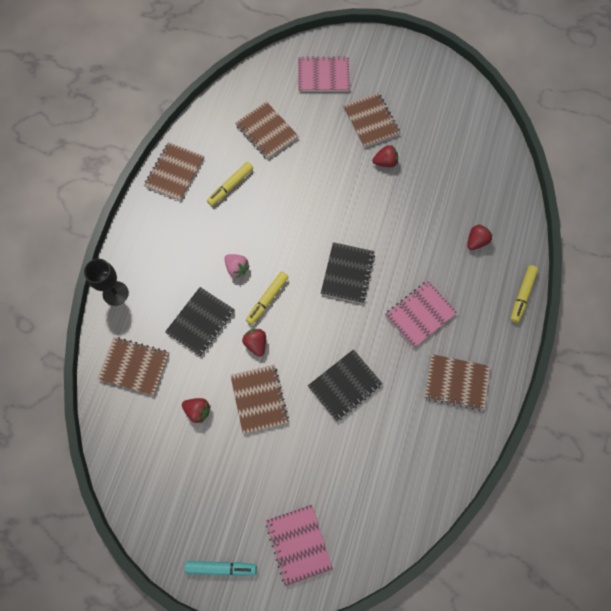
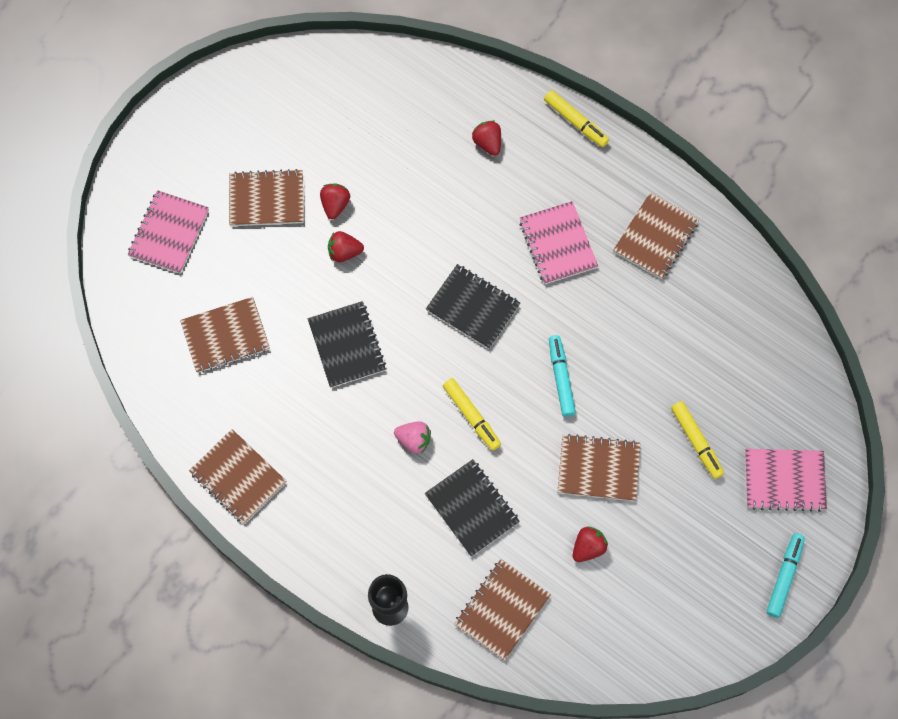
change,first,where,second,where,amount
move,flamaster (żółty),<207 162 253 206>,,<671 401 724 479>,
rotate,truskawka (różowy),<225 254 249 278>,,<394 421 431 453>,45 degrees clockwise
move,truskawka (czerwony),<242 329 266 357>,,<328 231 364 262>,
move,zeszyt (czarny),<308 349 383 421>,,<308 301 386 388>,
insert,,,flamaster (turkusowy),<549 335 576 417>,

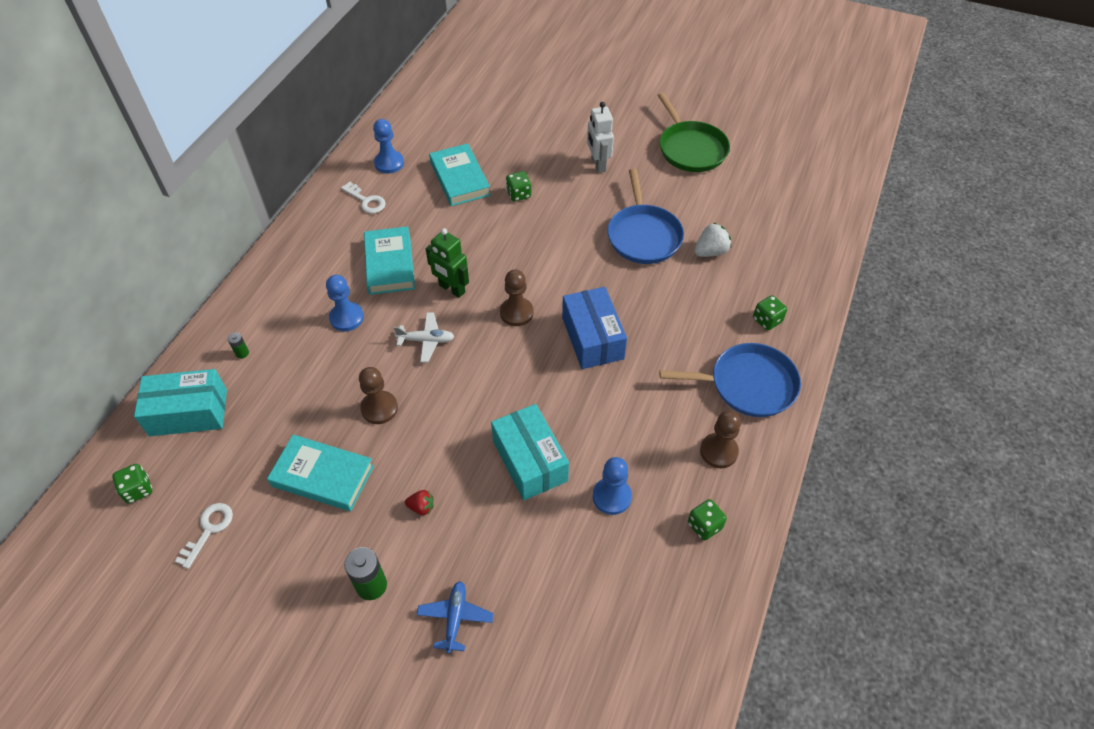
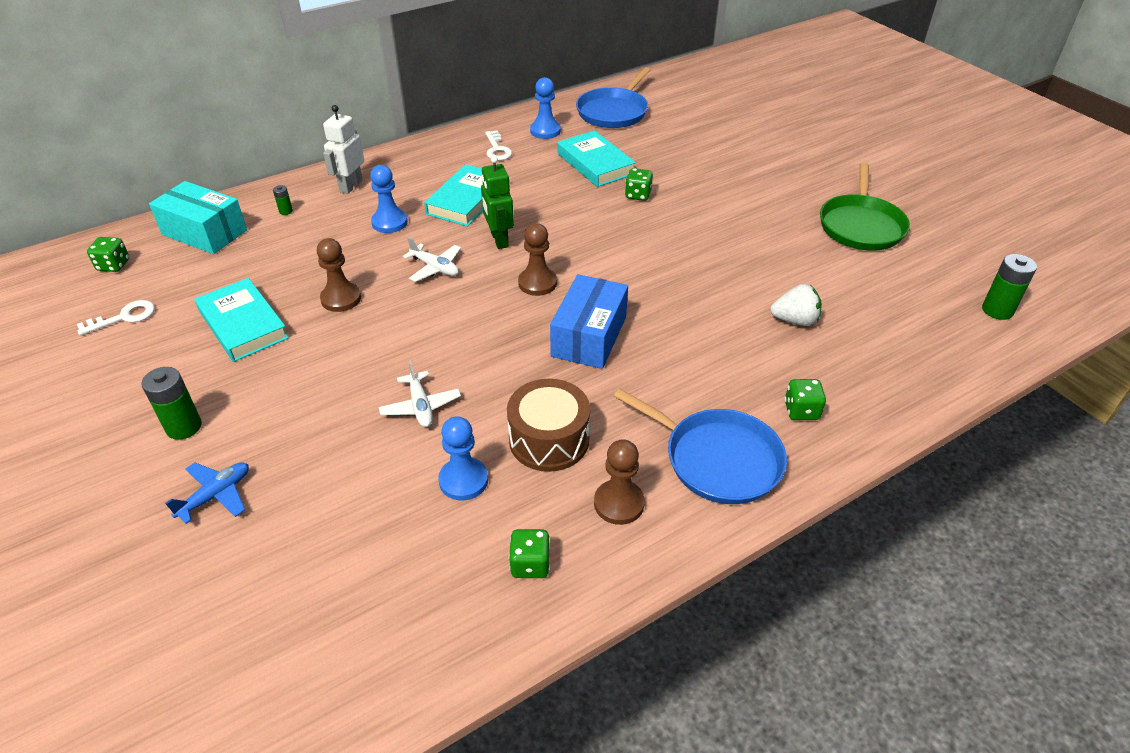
change,first,where,second,where,amount
move,robot (biały),<587 102 614 173>,,<323 105 364 194>,
rotate,książka (turkusowy),<429 143 491 206>,,<557 130 636 187>,45 degrees counterclockwise
move,patelnia (niebieski),<607 169 684 264>,,<576 67 650 128>,
replace,pudełko (turkusowy),<491 404 569 500>,samolot (biały),<379 360 461 427>,
delete,truskawka (czerwony),<405 490 433 515>,,,
insert,,,bateria (zielony),<982 254 1037 320>,
insert,,,bęben (brązowy),<507 379 590 472>,

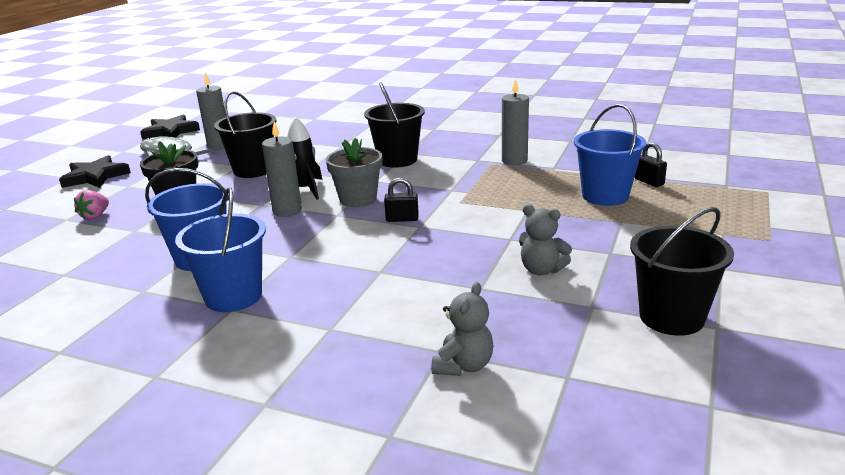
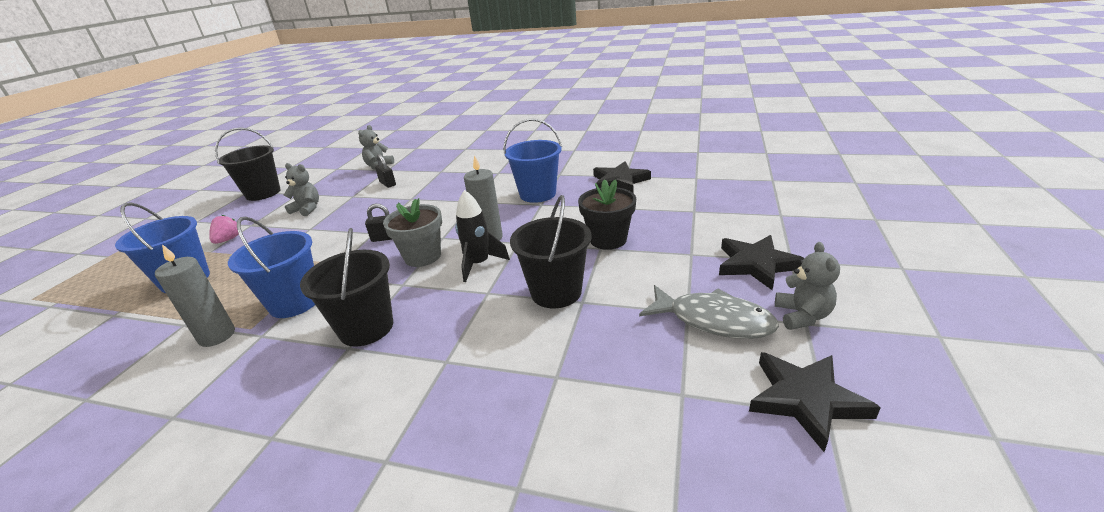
change,first,where,second,where,amount
delete,świeca (szary),<196 72 226 150>,,,
move,kłódka (czarny),<635 142 667 187>,,<375 154 396 188>,
move,wiadro (niebieski),<175 187 266 312>,,<228 217 315 318>,
move,truskawka (różowy),<74 190 109 220>,,<209 215 239 244>,
insert,,,gwiazda (czarny),<593 161 651 193>,
insert,,,miś (szary),<775 242 840 330>,

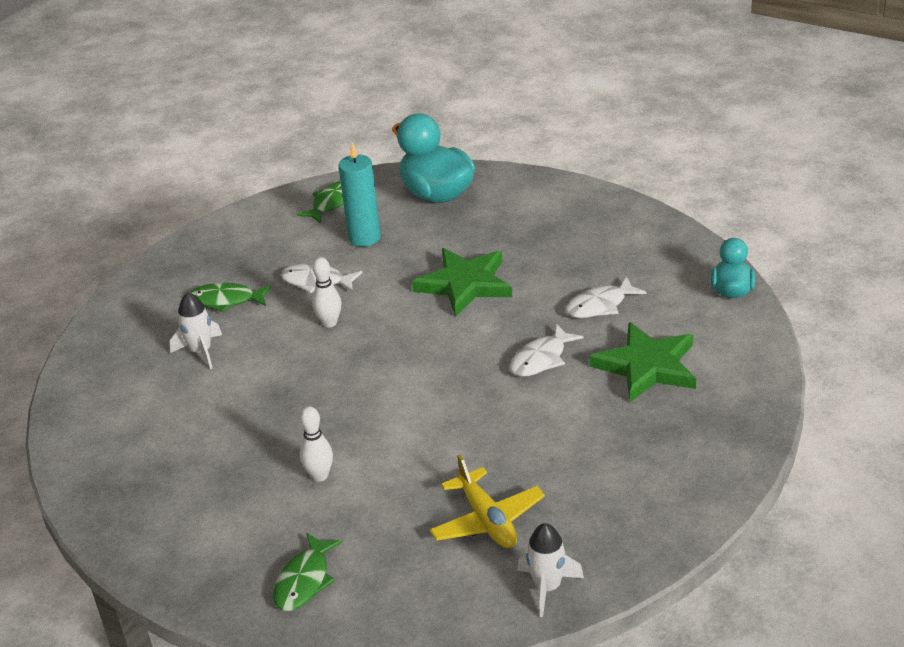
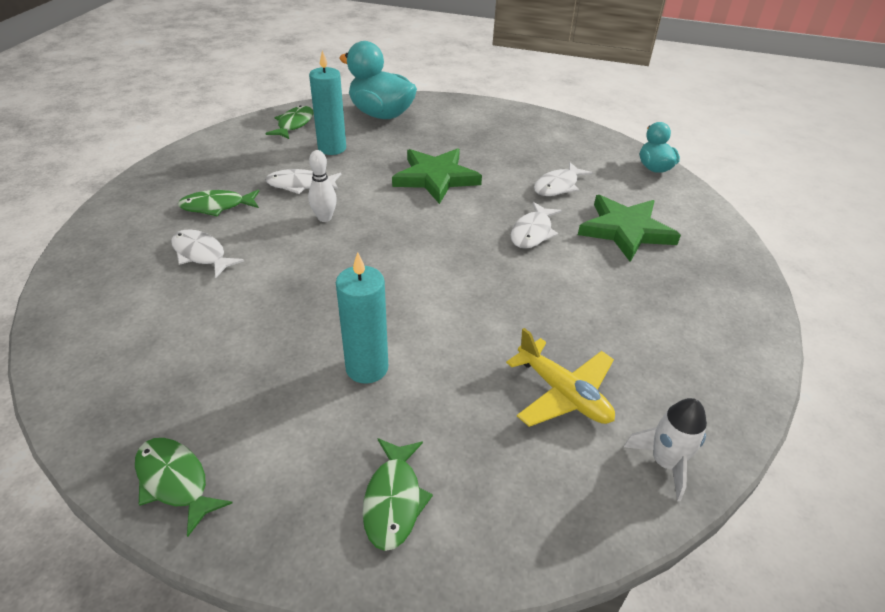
change,first,where,second,where,amount
replace,rakieta (biały),<170 292 222 369>,ryba (biały),<171 229 244 278>,
replace,kręgiel (biały),<300 406 333 482>,świeca (turkusowy),<336 252 388 384>,
insert,,,ryba (zielony),<135 438 232 537>,

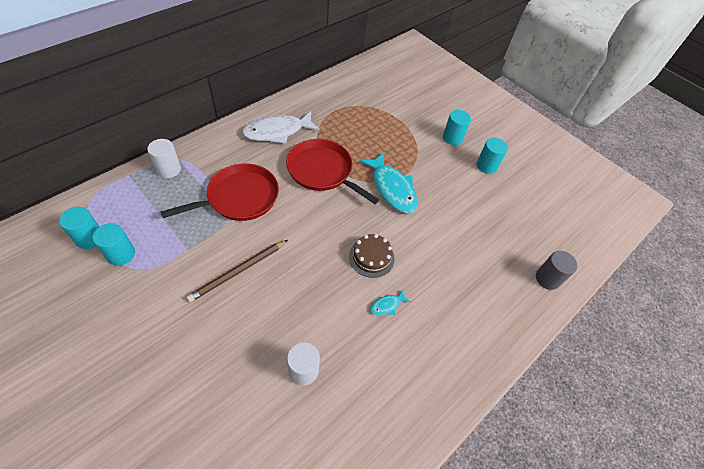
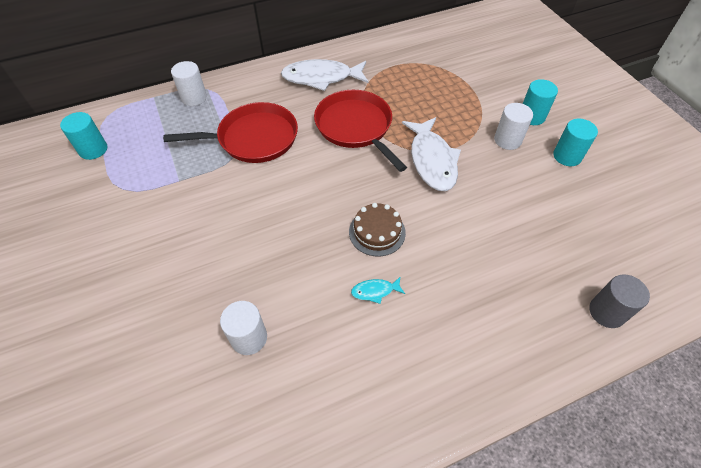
change,first,where,second,where,amount
recolor,ryba (turkusowy),<359 153 418 213>,ryba (biały),<402 117 461 191>,
delete,walec (turkusowy),<92 223 135 266>,,,
delete,ołówek (brązowy),<186 240 288 302>,,,
insert,,,walec (biały),<494 103 533 150>,

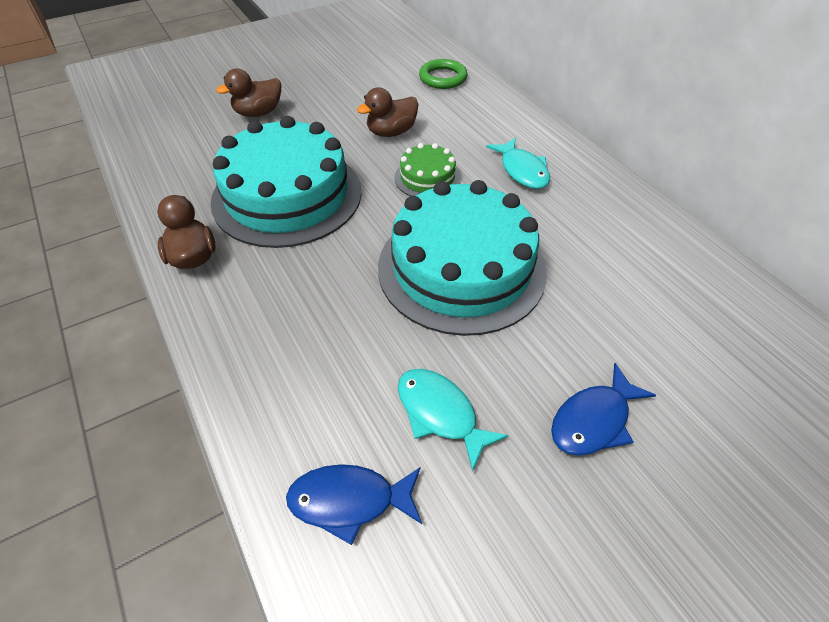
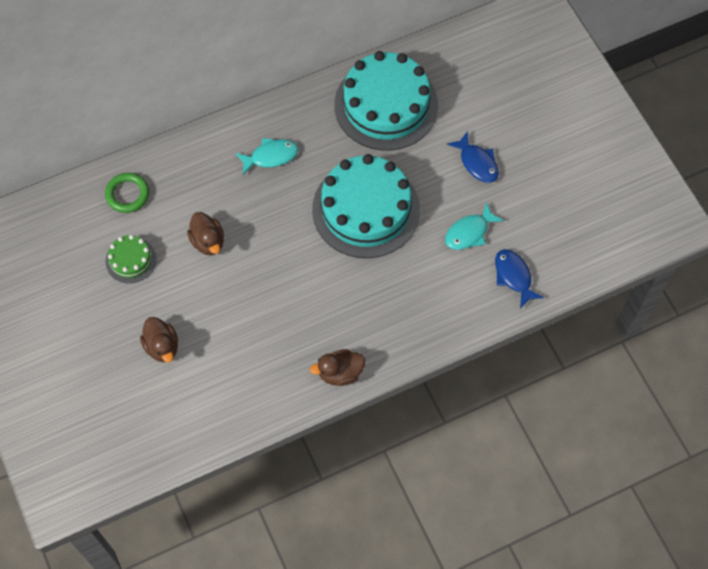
change,first,where,second,where,amount
move,tort (turkusowy),<211 116 362 248>,,<334 51 438 151>,
move,tort (zielony),<394 143 461 196>,,<106 235 156 283>,
rotate,ryba (niebieski),<286 464 422 545>,,<495 249 544 309>,150 degrees clockwise

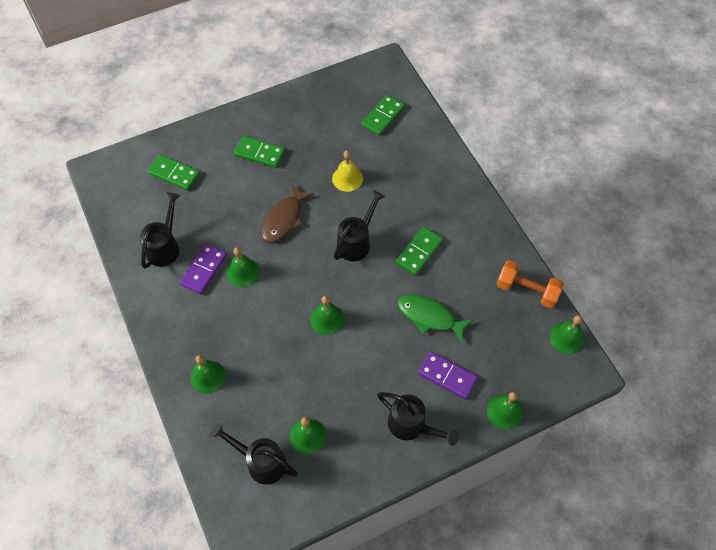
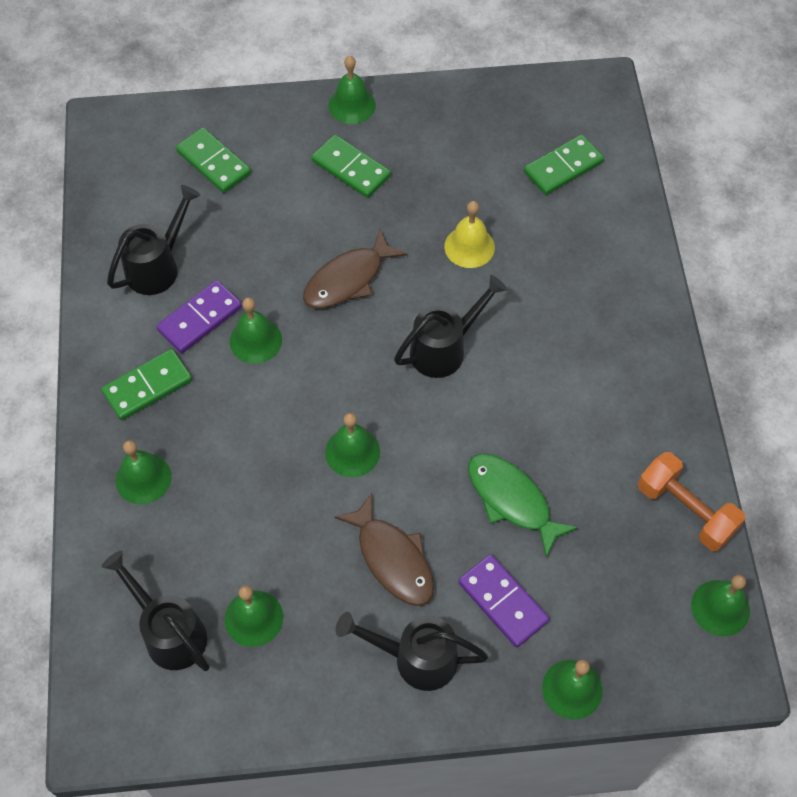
change,first,where,second,where,amount
move,kostka domina (zielony),<396 227 443 275>,,<101 349 192 420>,
rotate,konewka (czarny),<377 392 460 446>,,<335 612 488 691>,135 degrees clockwise
insert,,,dzwonek (zielony),<328 56 376 124>,
insert,,,ryba (brązowy),<334 493 434 606>,

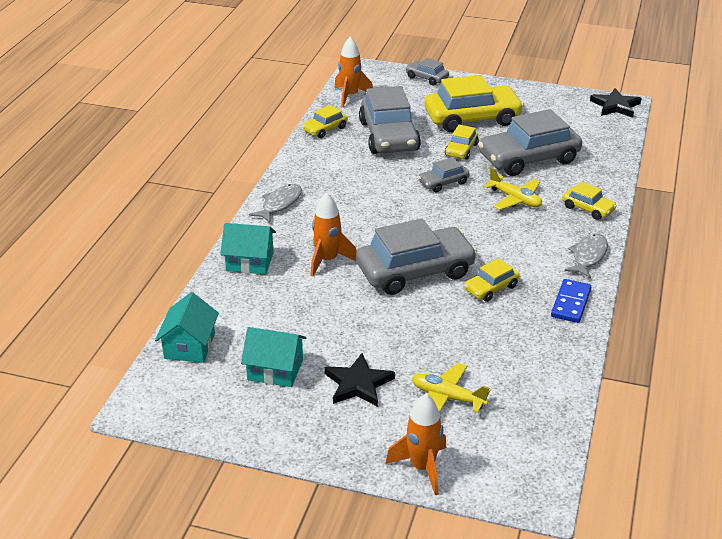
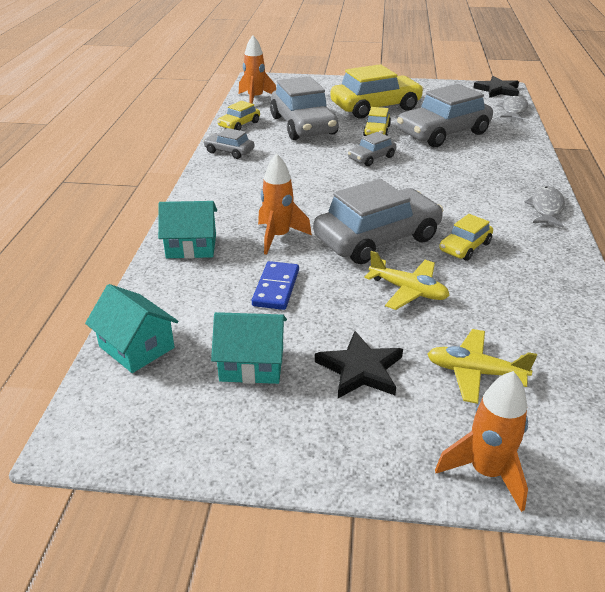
change,first,where,second,where,amount
move,samochód (szary),<405 58 449 86>,,<203 128 255 159>,
move,samolot (żółty),<484 168 542 210>,,<364 251 450 310>,
delete,samochód (żółty),<562 182 617 220>,,,
move,ryba (szary),<249 184 302 223>,,<497 95 528 120>,
move,kostka domina (niebieski),<551 279 591 323>,,<252 261 299 310>,
rotate,domek (turkusowy),<155 292 219 363>,,<85 284 179 373>,45 degrees counterclockwise

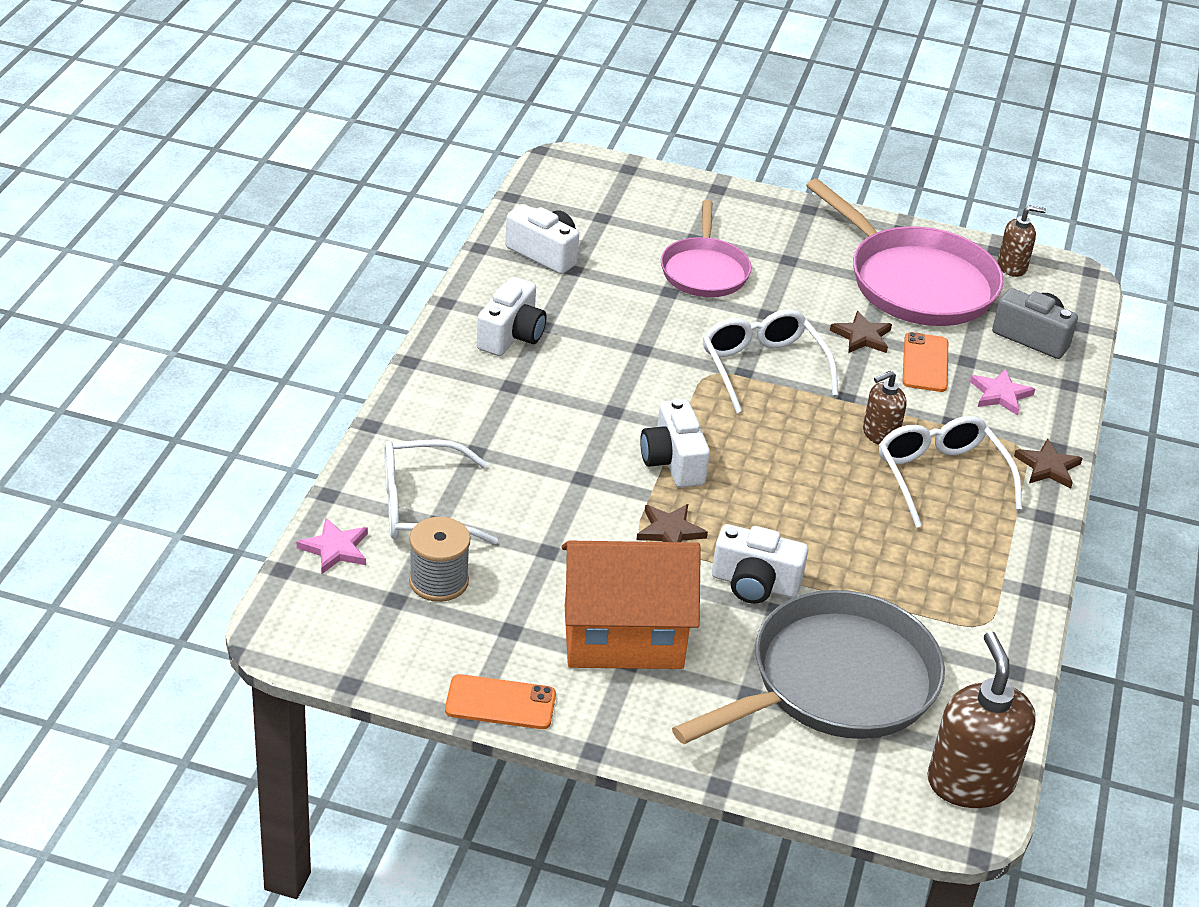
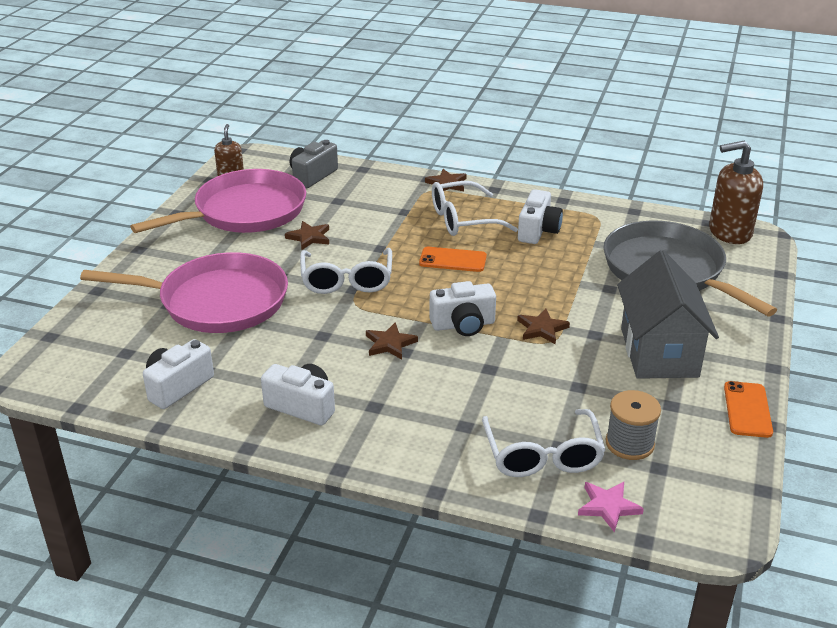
change,first,where,second,where,amount
resize,patelnia (różowy),<661 200 752 297>,,<80 252 288 333>,x1.66
rotate,okulary (biały),<703 309 838 413>,,<300 248 392 294>,75 degrees counterclockwise
move,telefon (pomarańczowy),<903 332 948 392>,,<419 247 487 272>,
delete,gwiazda (różowy),<970 369 1035 416>,,,
delete,dozownik mydła (brązowy),<863 371 907 445>,,,
move,aparat fotograficzny (biały),<712 524 808 604>,,<518 189 563 244>,
recolor,domek (pomarańczowy),<561 541 701 669>,domek (szary),<617 250 719 379>,
insert,,,gwiazda (brązowy),<366 322 418 359>,

